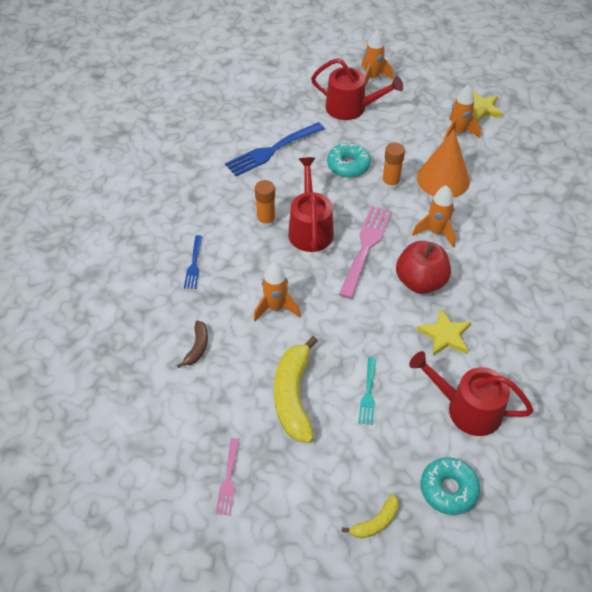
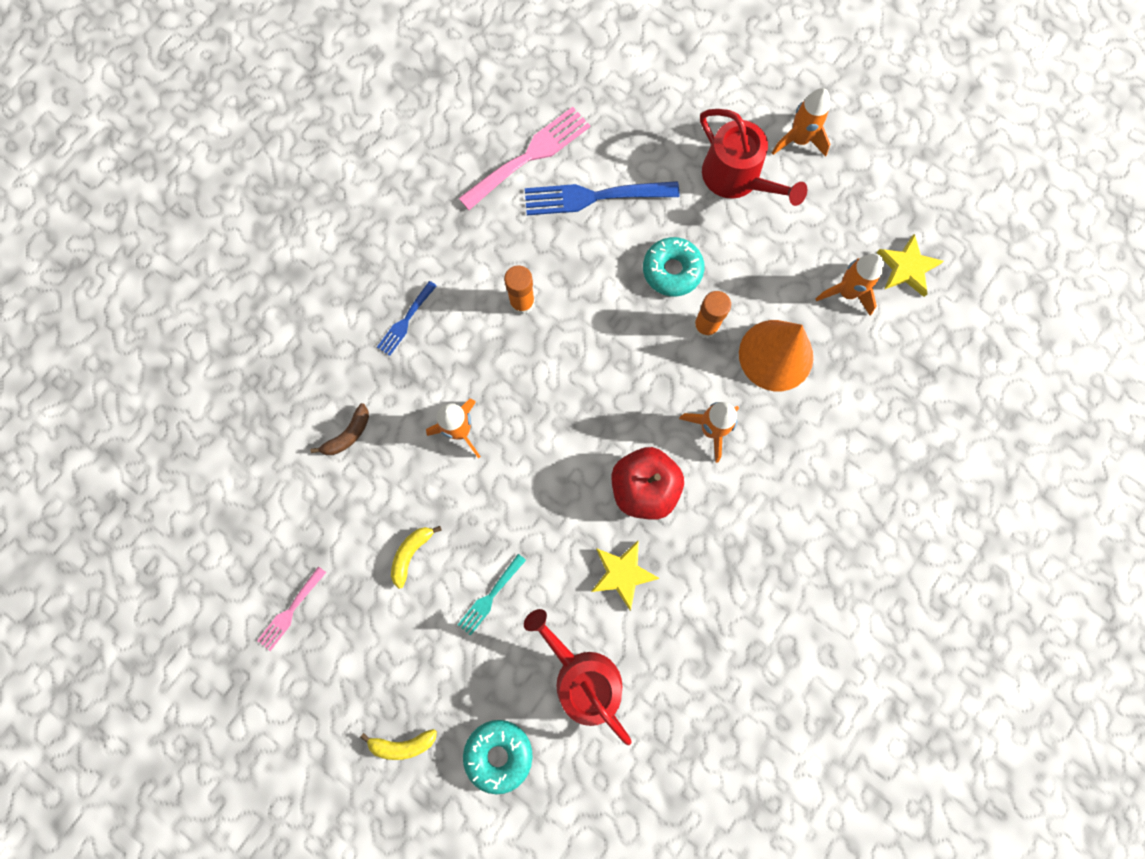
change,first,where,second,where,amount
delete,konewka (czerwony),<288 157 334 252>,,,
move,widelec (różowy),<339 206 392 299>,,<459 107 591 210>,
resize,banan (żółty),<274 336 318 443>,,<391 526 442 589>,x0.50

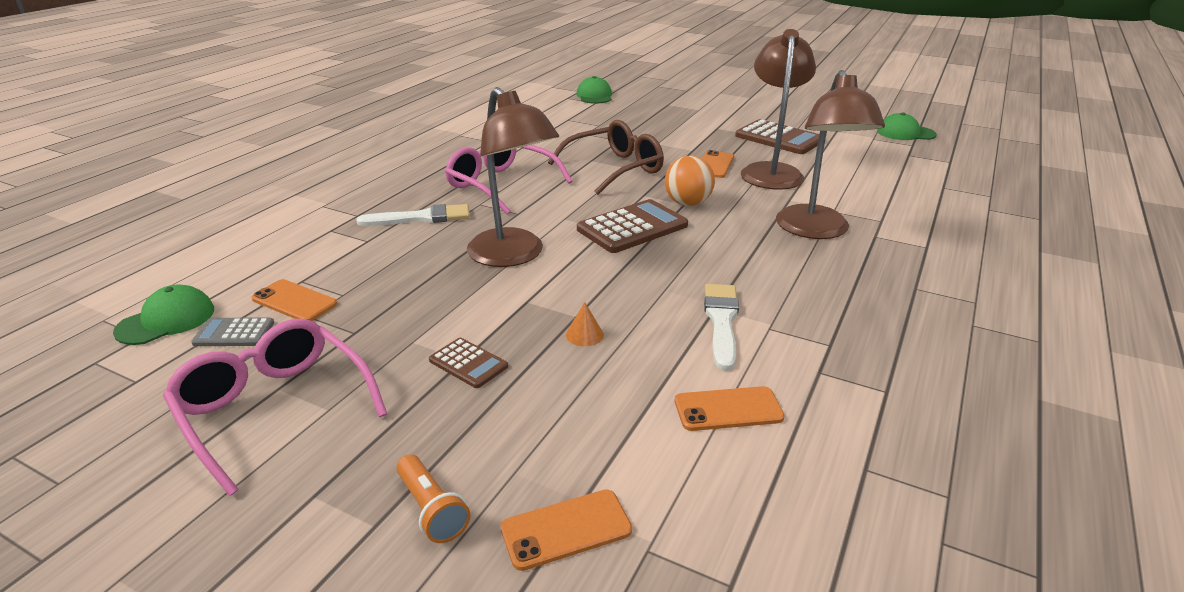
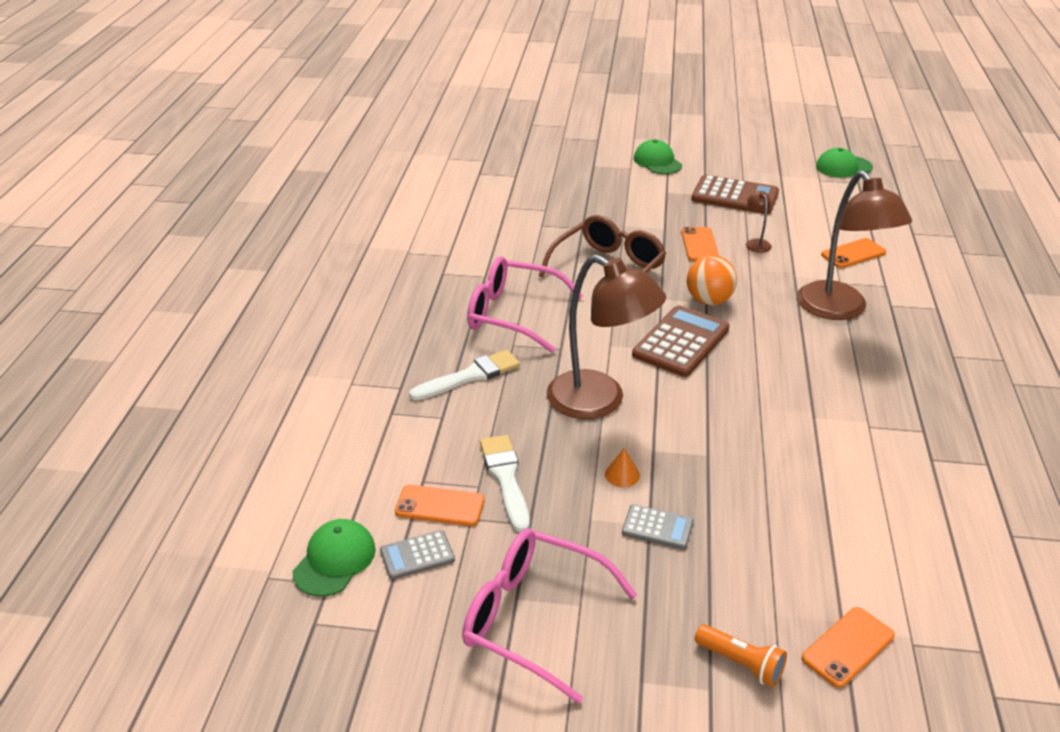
change,first,where,second,where,amount
resize,lampka (brązowy),<741 29 816 190>,,<746 191 772 253>,x0.41
move,czapka (zielony),<576 76 612 104>,,<633 139 682 174>,
move,pędzel (biały),<704 284 739 371>,,<480 435 530 532>,
move,stożek (pomarańczowy),<566 302 604 346>,,<605 448 640 487>,
recolor,kalkulator (brązowy),<429 338 508 388>,kalkulator (szary),<622 504 694 550>,
move,telefon (pomarańczowy),<675 386 785 431>,,<821 238 886 268>,

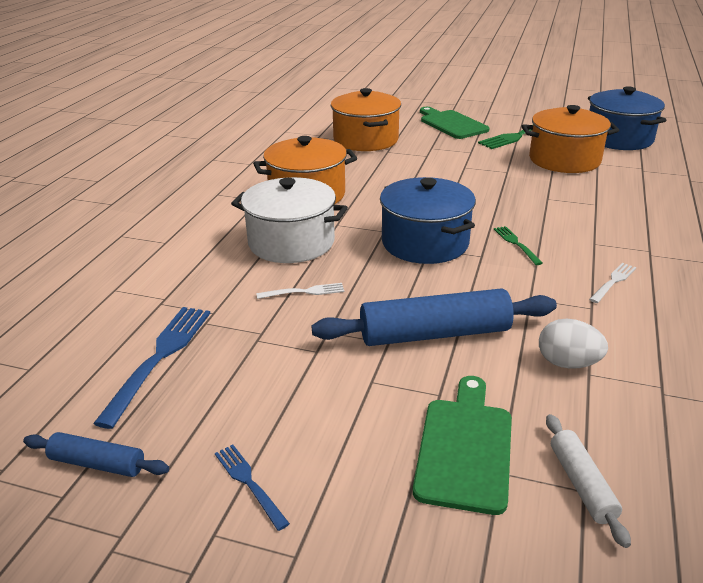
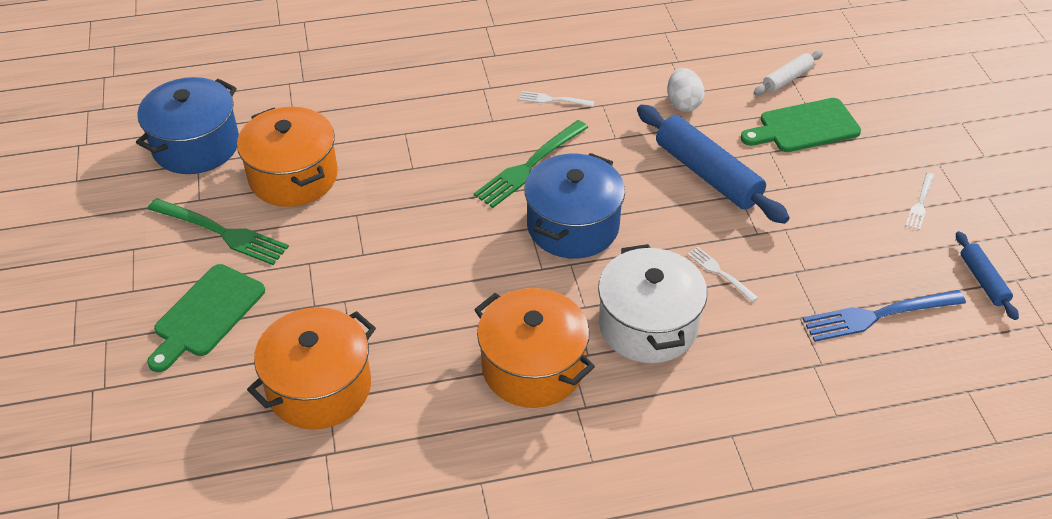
change,first,where,second,where,amount
resize,widelec (zielony),<494 226 543 265>,,<474 120 588 208>,x1.88
recolor,widelec (niebieski),<215 445 290 531>,widelec (biały),<905 173 935 230>,

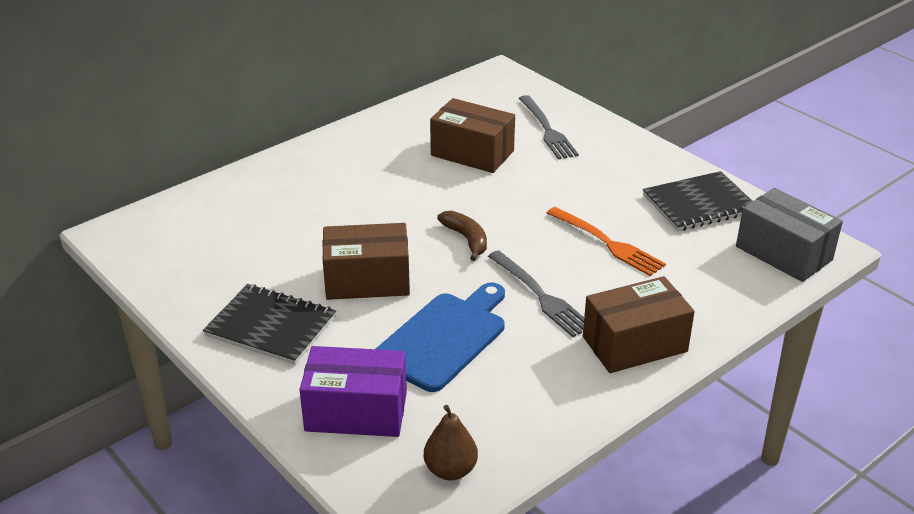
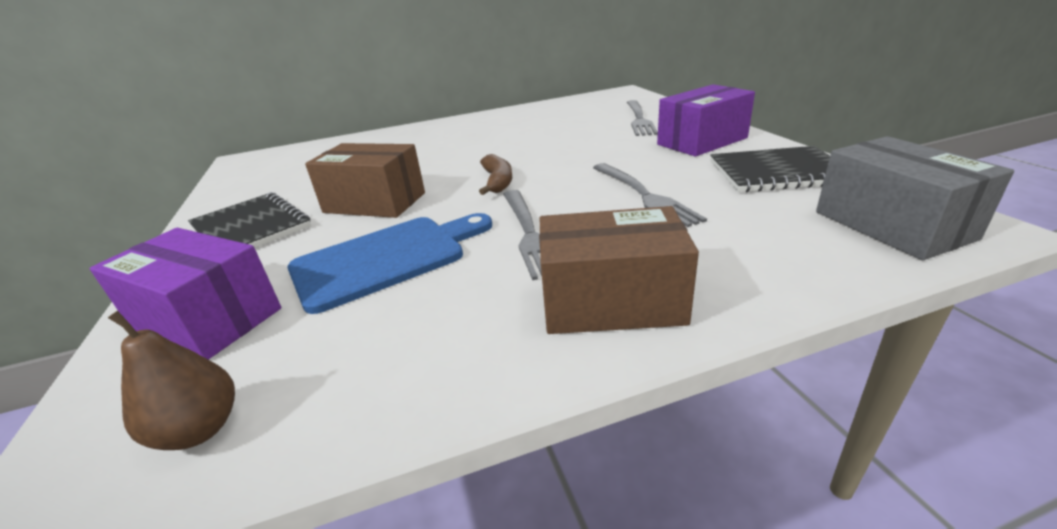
change,first,where,second,where,amount
delete,pudełko (brązowy),<430 98 515 173>,,,
recolor,widelec (pomarańczowy),<547 207 666 276>,widelec (szary),<593 163 707 227>,
insert,,,pudełko (fioletowy),<657 84 755 156>,

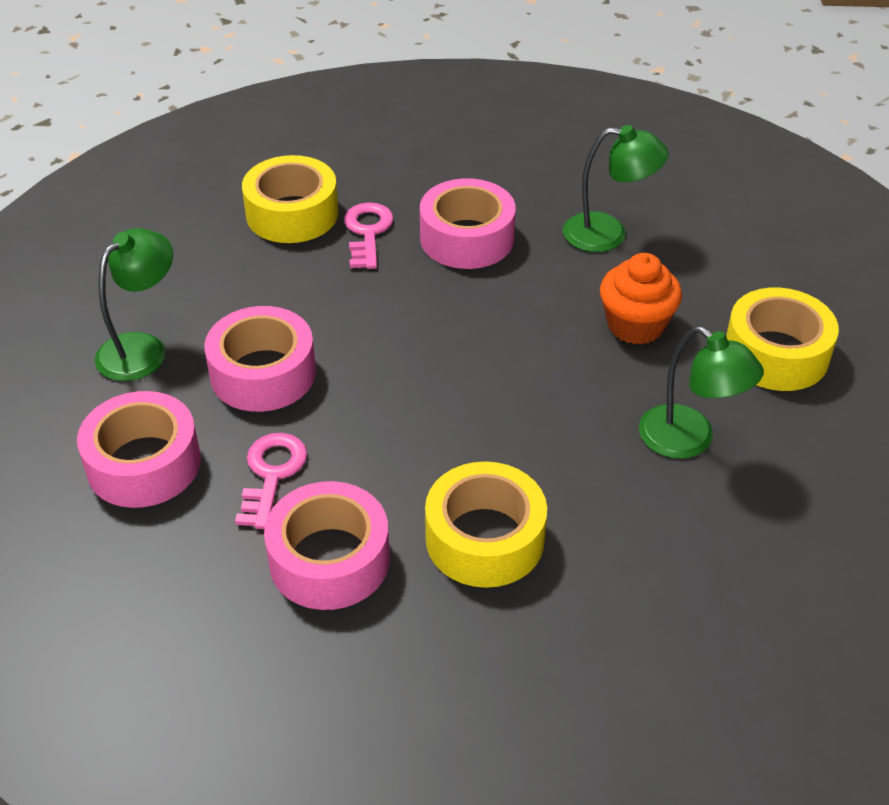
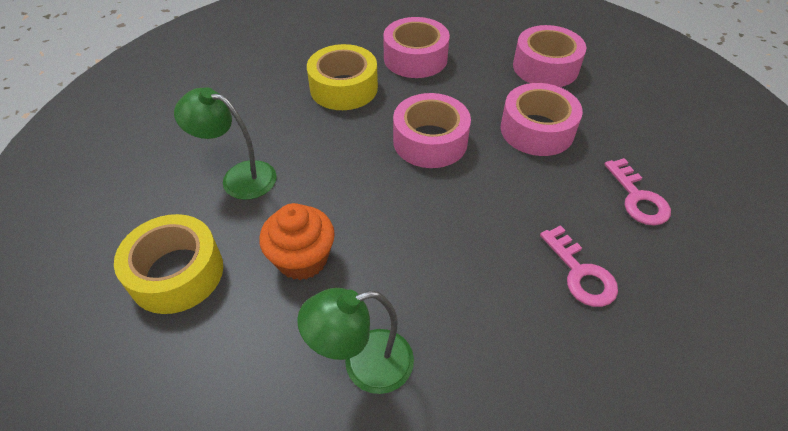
change,first,where,second,where,amount
delete,taśma klejąca (żółty),<242 155 338 243>,,,
move,taśma klejąca (różowy),<420 178 516 269>,,<393 93 471 168>,
delete,lampka (zielony),<95 228 173 381>,,,
move,klucz (różowy),<235 433 308 529>,,<604 158 671 226>,

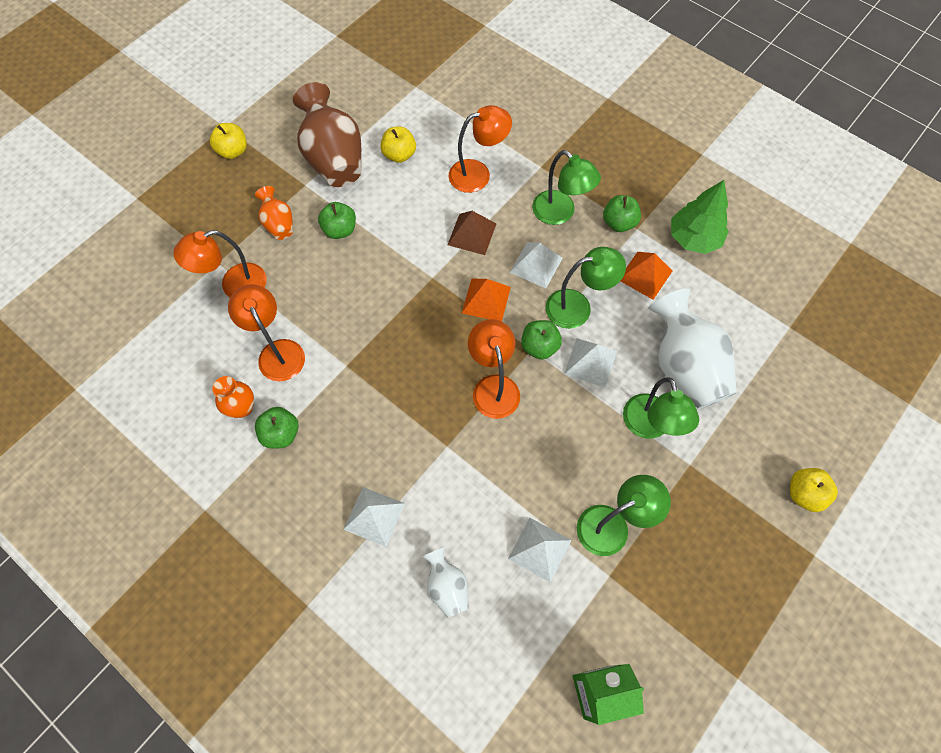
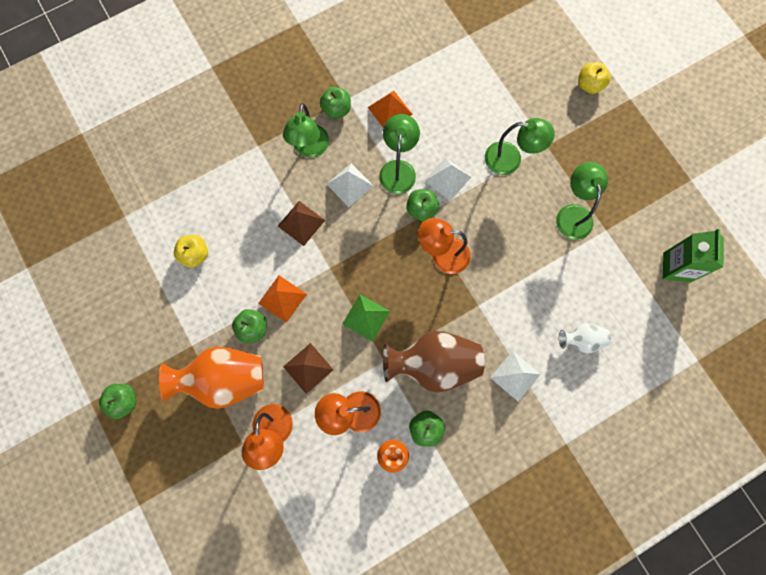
change,first,where,second,where,amount
move,wazon (brązowy),<293 82 361 187>,,<383 331 485 392>,
delete,lampka (pomarańczowy),<448 105 512 193>,,,
recolor,jabłko (żółty),<210 123 247 159>,jabłko (zielony),<99 384 136 419>,
rotate,lampka (zielony),<532 150 601 225>,,<283 103 329 157>,120 degrees clockwise
delete,drzewko (zielony),<671 180 729 254>,,,
resize,wazon (pomarańczowy),<255 186 293 240>,,<159 347 264 409>,x1.97
move,piramida (pomarańczowy),<462 279 511 322>,,<258 275 307 323>,
delete,wazon (biały),<648 288 737 409>,,,
delete,piramida (biały),<508 518 572 583>,,,
insert,,,piramida (zielony),<342 294 390 341>,
insert,,,piramida (brązowy),<283 343 334 394>,

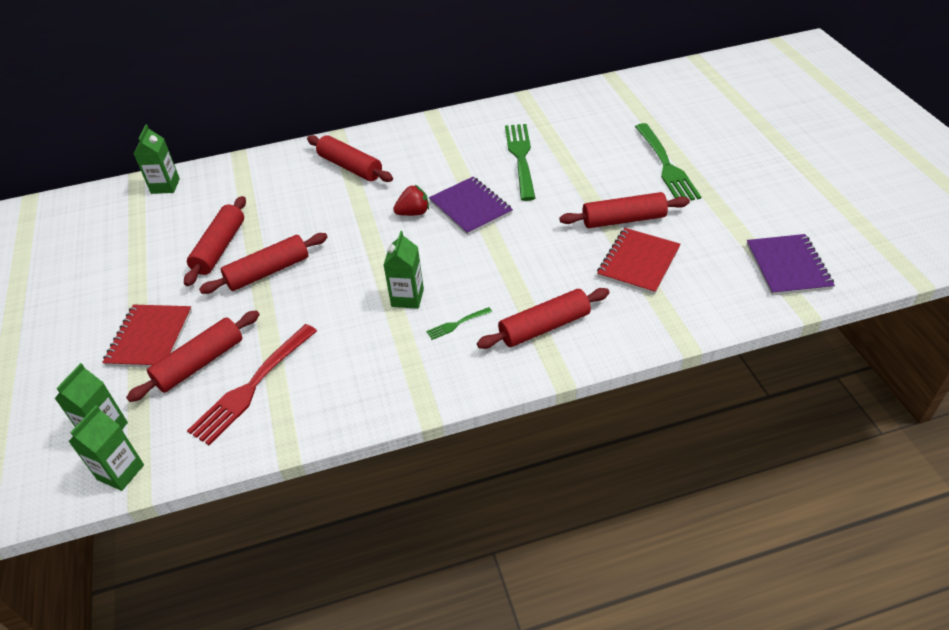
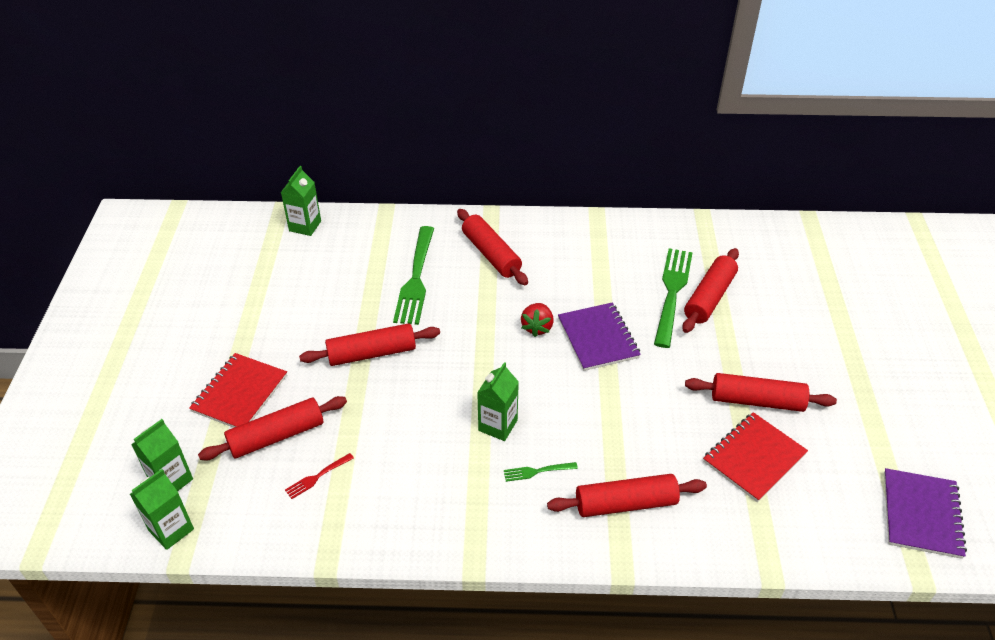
change,first,where,second,where,amount
move,widelec (zielony),<635 123 701 201>,,<393 226 434 325>,
rotate,truskawka (czerwony),<393 185 429 216>,,<521 303 554 337>,105 degrees clockwise
move,wałek do ciasta (czerwony),<184 196 246 286>,,<682 248 739 333>,
resize,widelec (czerwony),<187 324 317 445>,,<285 453 354 499>,x0.45

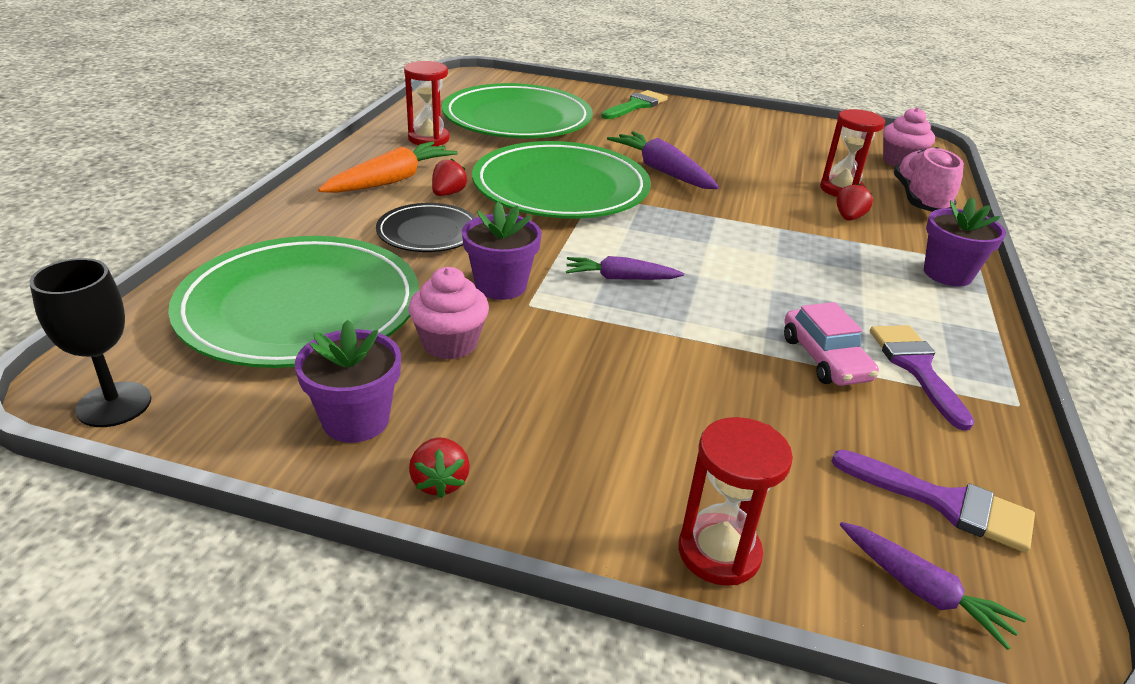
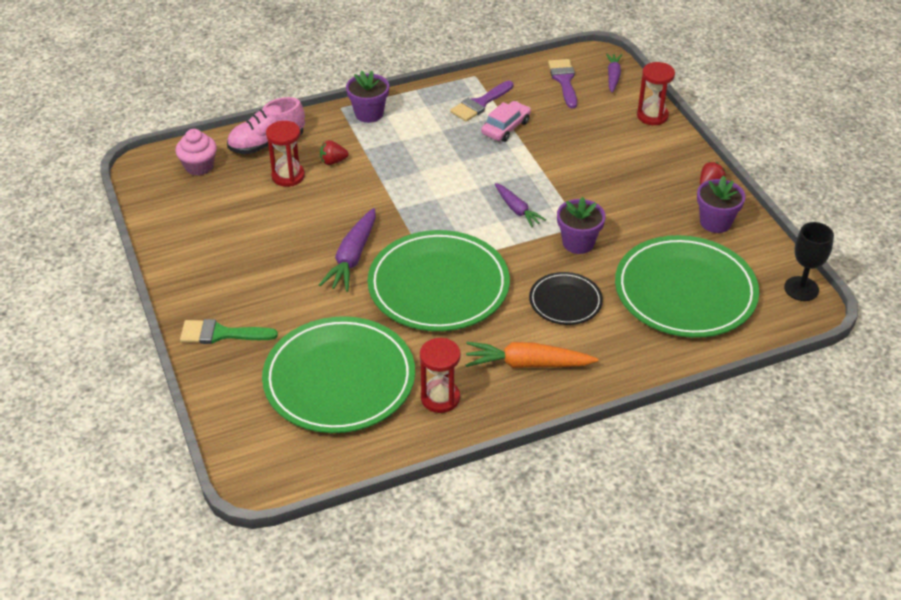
change,first,where,second,where,amount
delete,truskawka (czerwony),<432 158 468 196>,,,
delete,muffinka (różowy),<409 267 489 359>,,,

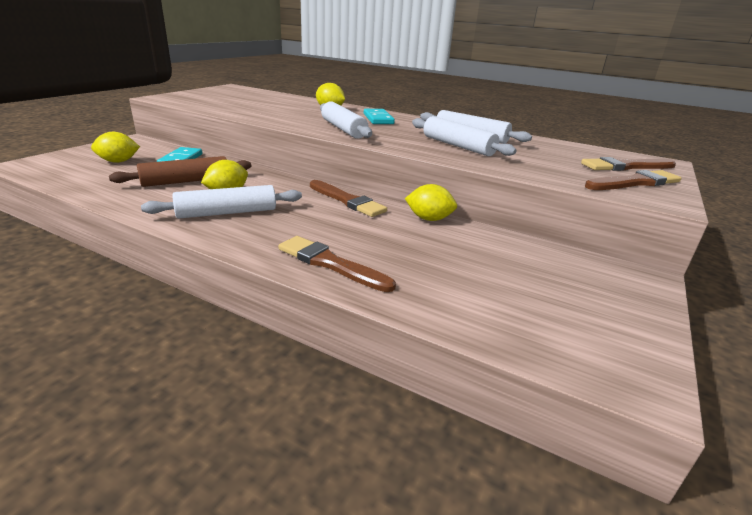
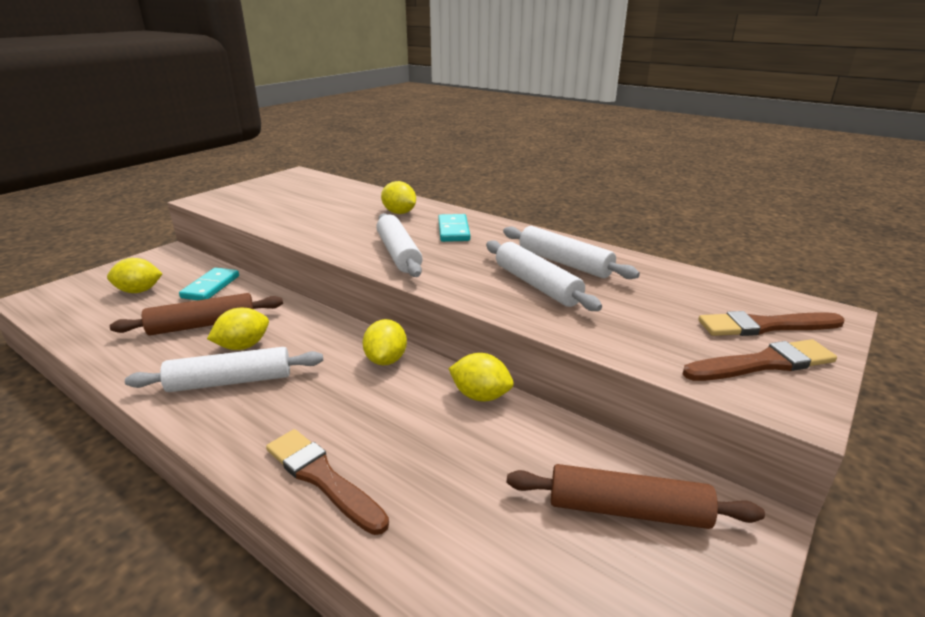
change,first,where,second,where,amount
replace,pędzel (brązowy),<310 180 387 217>,cytryna (żółty),<363 319 407 365>,
insert,,,wałek do ciasta (brązowy),<506 464 765 529>,

